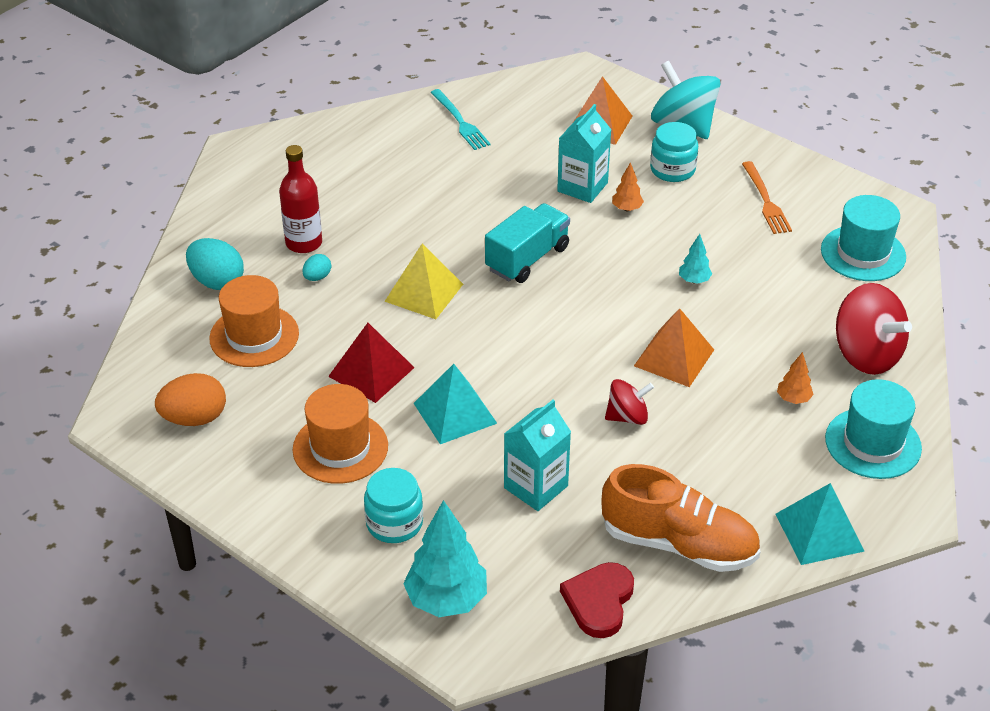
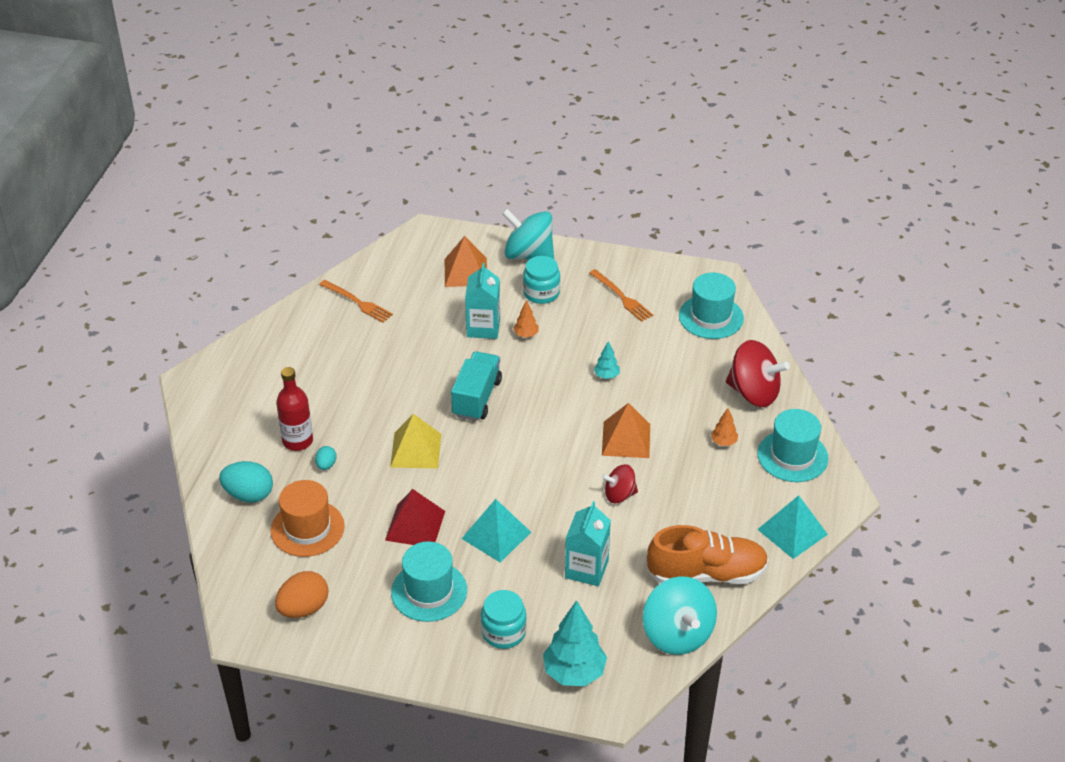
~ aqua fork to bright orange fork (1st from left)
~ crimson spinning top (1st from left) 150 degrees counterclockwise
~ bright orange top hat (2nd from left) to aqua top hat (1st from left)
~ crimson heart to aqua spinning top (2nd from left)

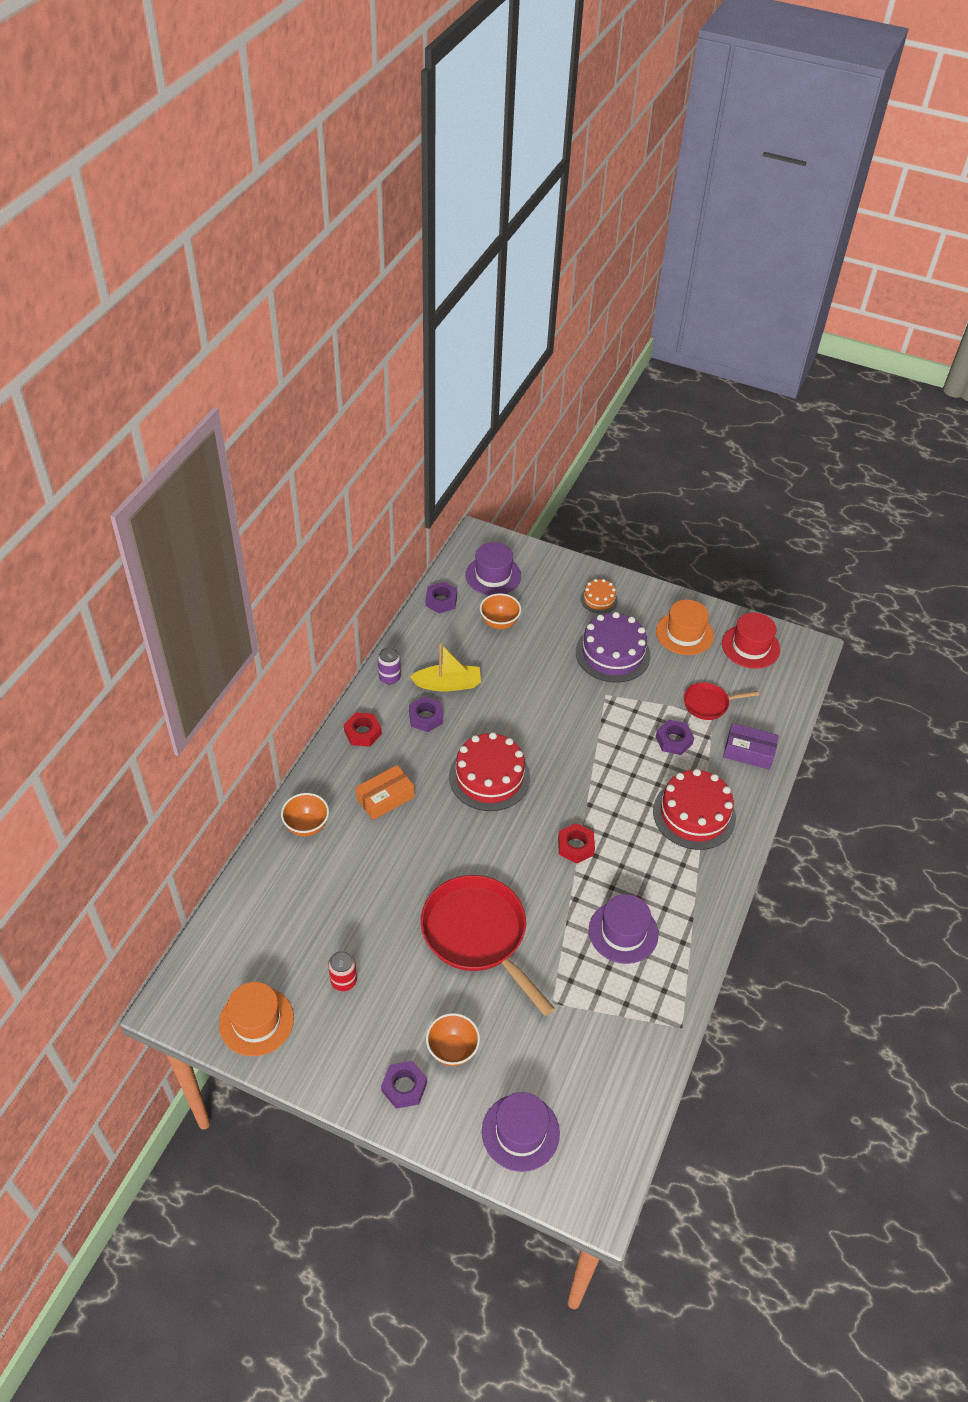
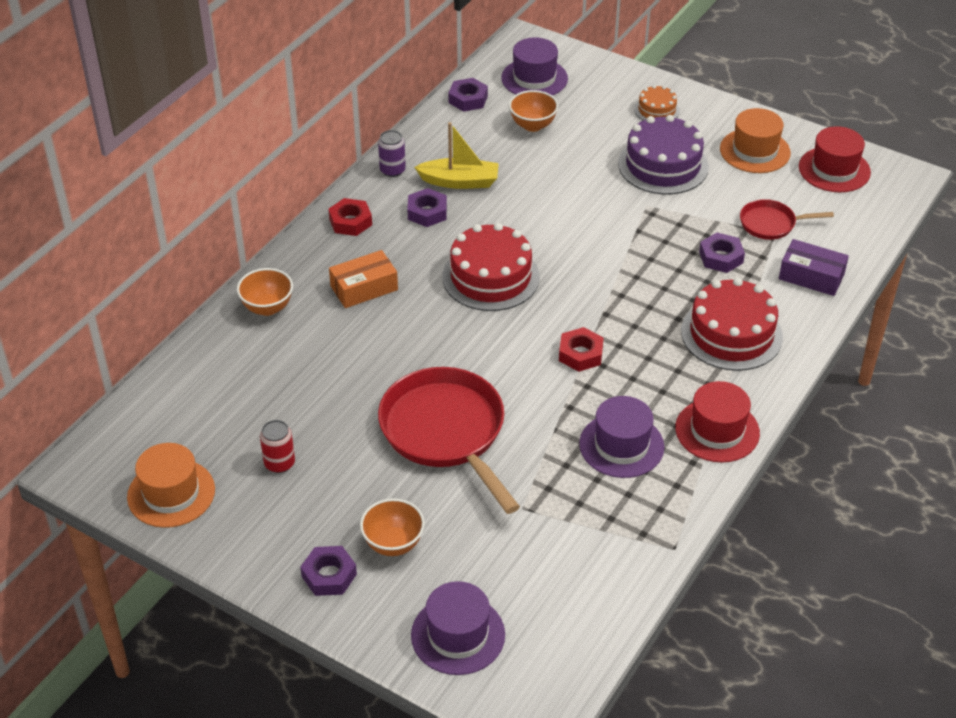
+ crimson top hat (1st from left)

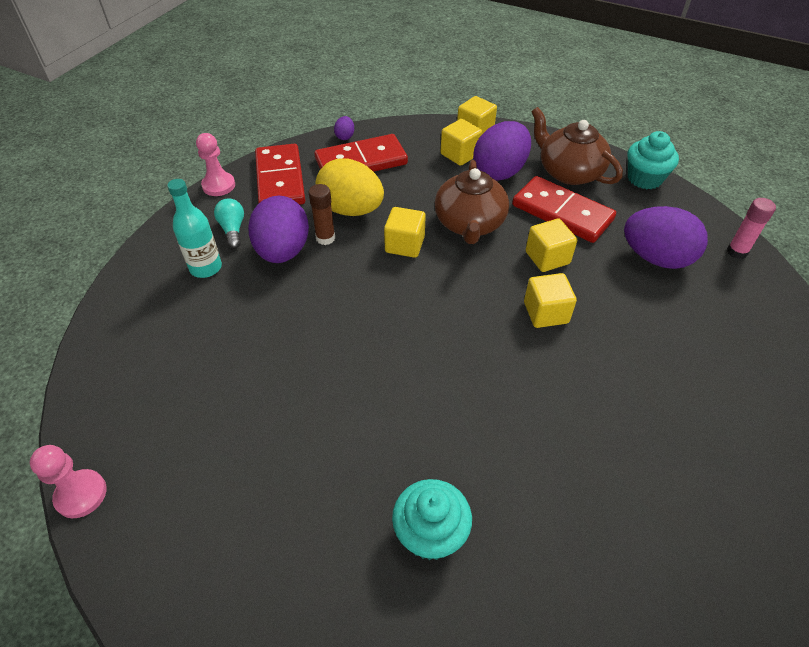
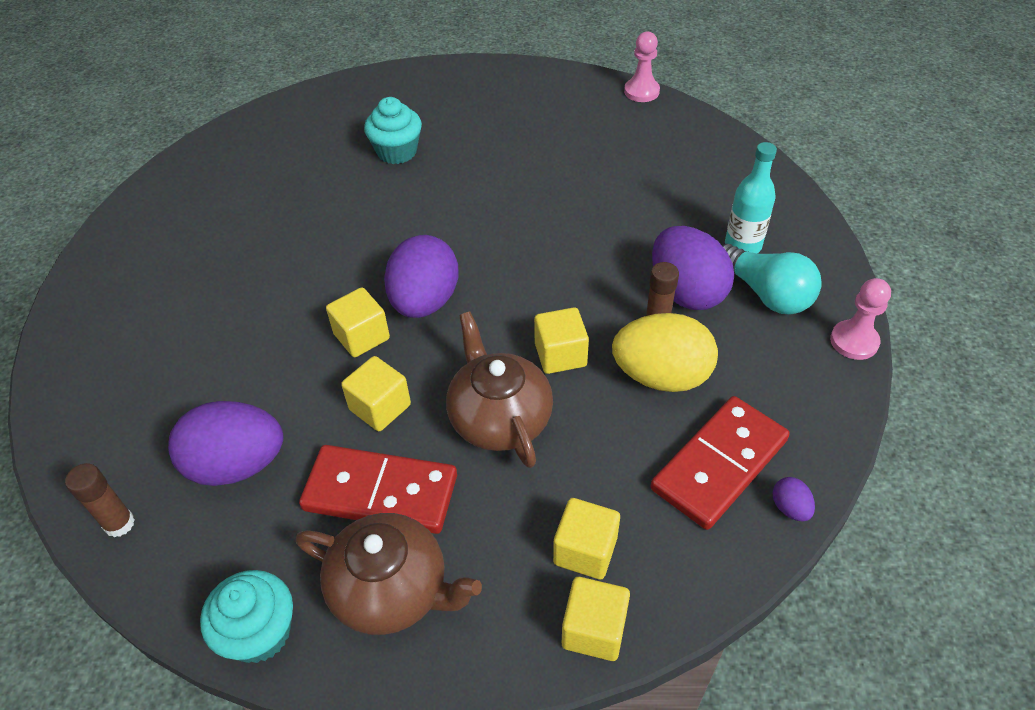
~ purple egg shape (3rd from left in the first image) to purple egg shape (2nd from left)
- crimson domino piece (1st from left)
~ aqua light bulb x1.63
~ rose-pink glue to dark brown glue (1st from left)

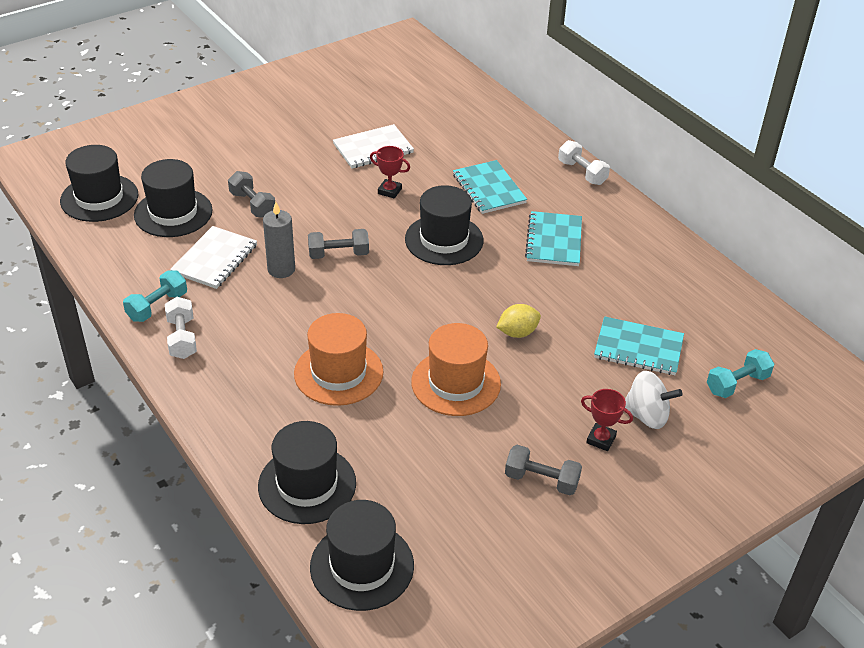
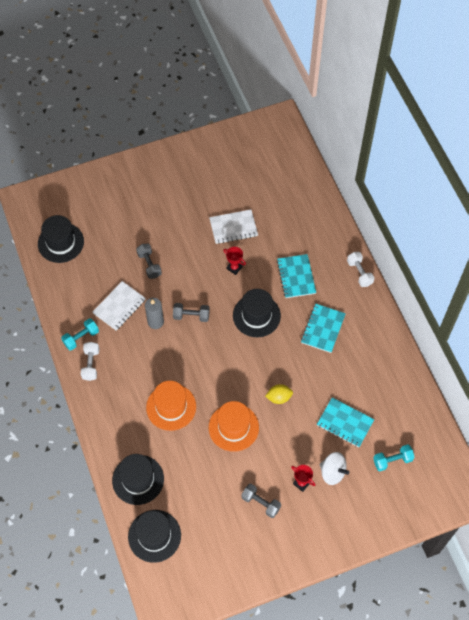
- ebony top hat (2nd from left)

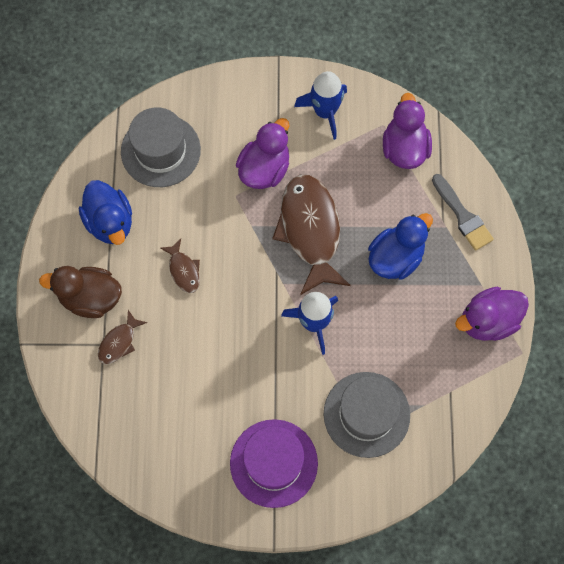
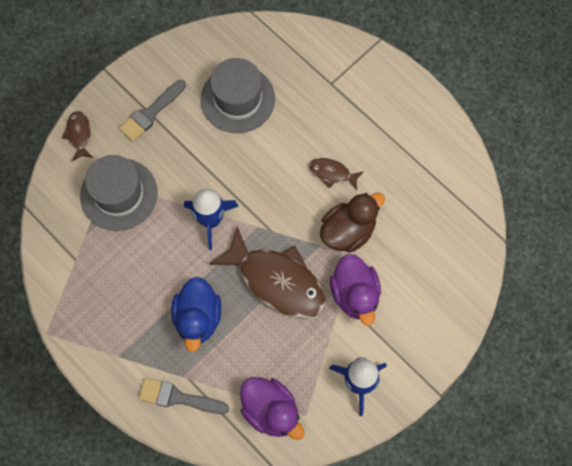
~ grey top hat (1st from left in the first image) to grey top hat (2nd from left)
- royal blue rubber duck (1st from left)
~ dark brown rubber duck
- purple rubber duck (3rd from left)
~ dark brown toy fish (1st from left)
~ purple top hat to grey paint brush (1st from left)

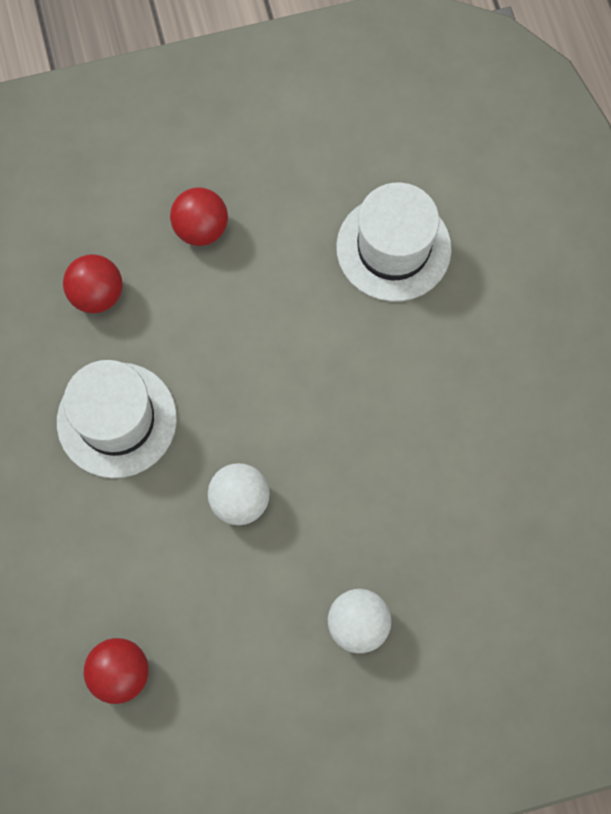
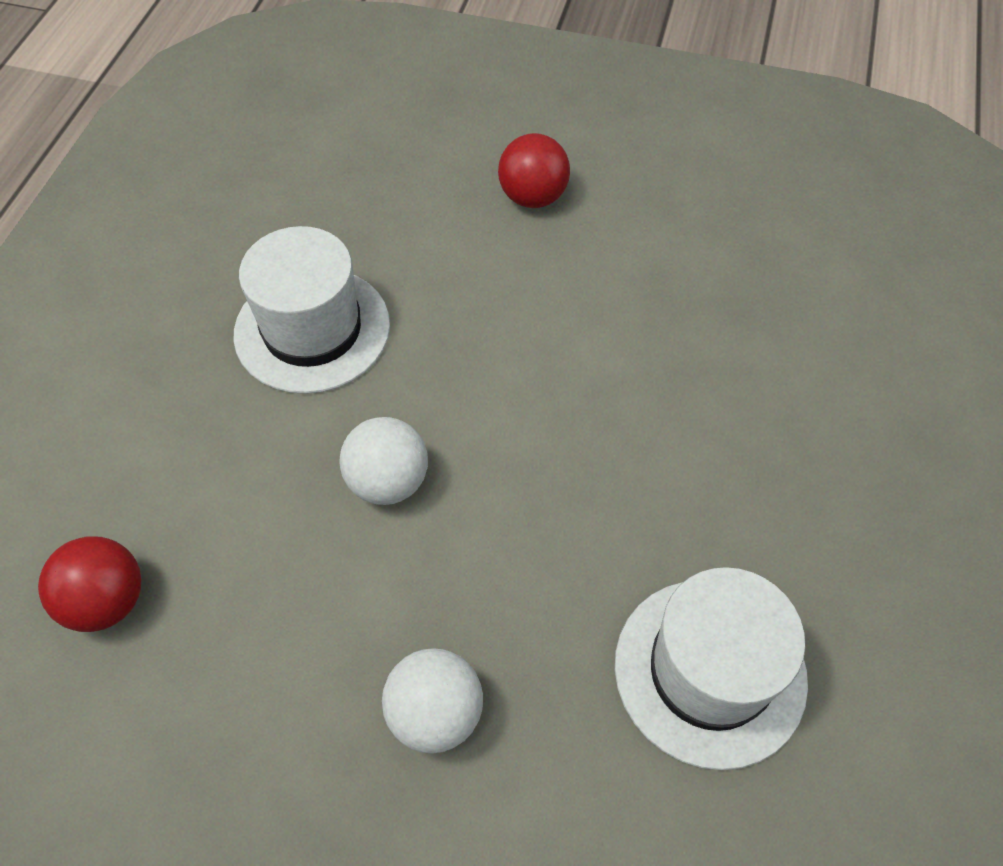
~ white top hat (2nd from left)
- crimson play ball (1st from left)

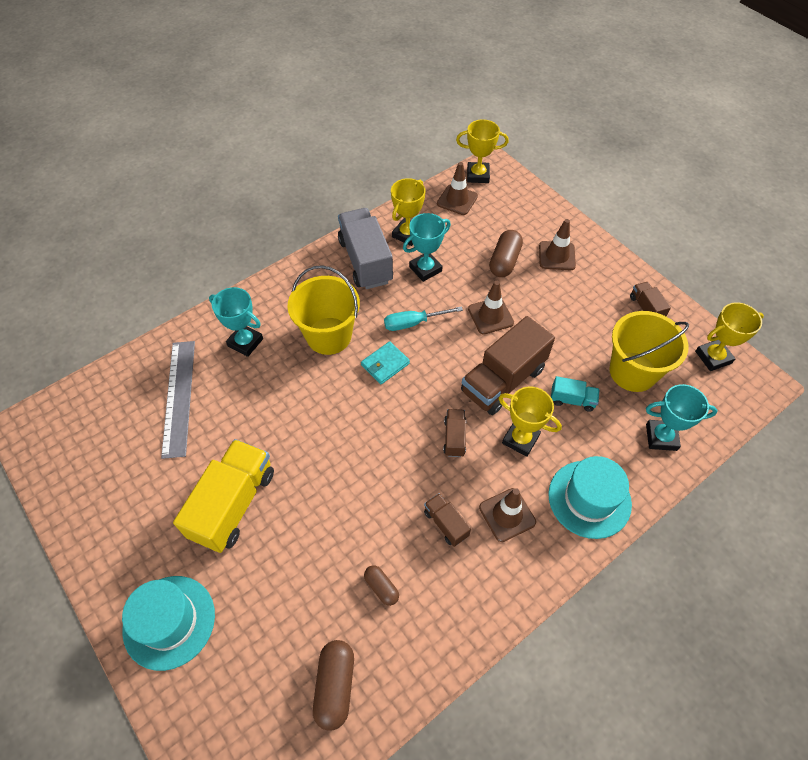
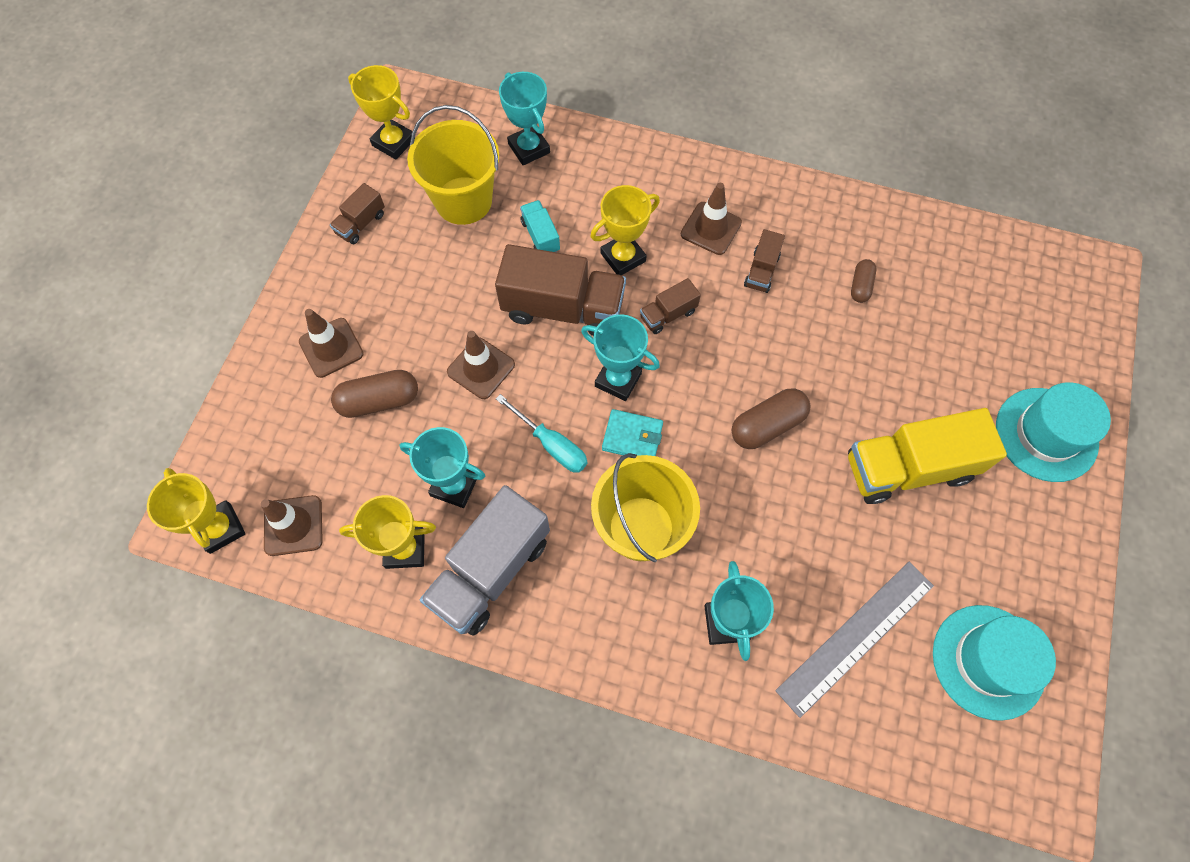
~ golden prize cup (3rd from left in the first image) 60 degrees clockwise
~ aqua top hat (2nd from left in the first image) to aqua top hat (1st from left)
~ dark brown pill shape (1st from left in the first image) to dark brown pill shape (2nd from left)
+ aqua prize cup (3rd from left)

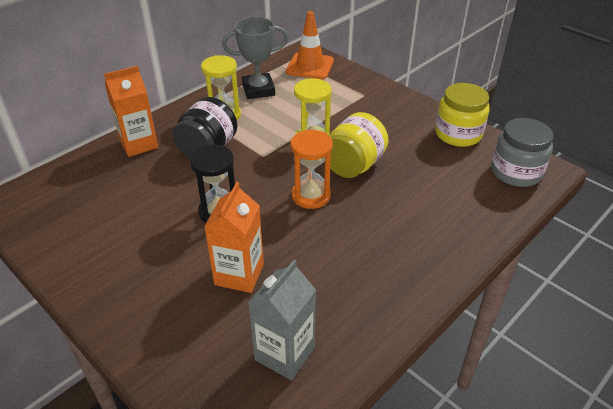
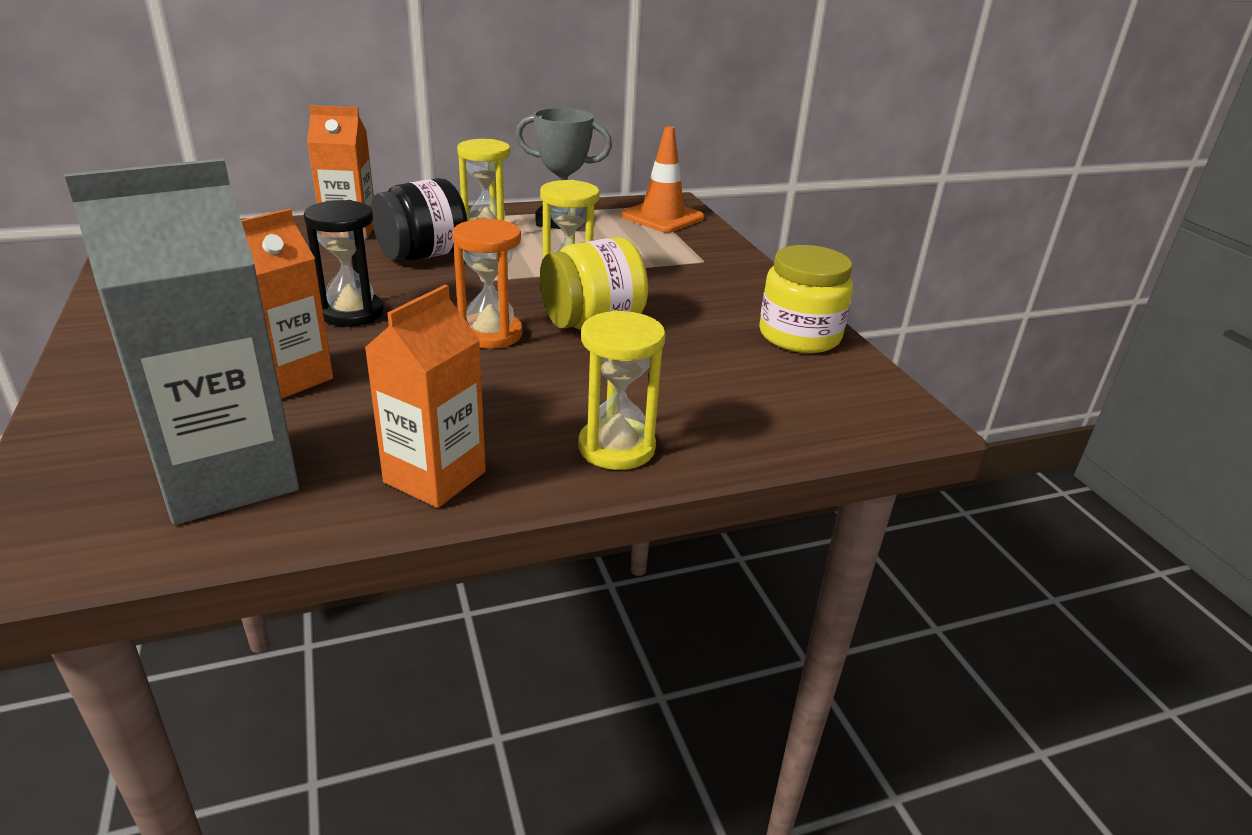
- grey jar
~ grey carton x1.55
+ bright orange carton (3rd from left)
+ golden sand timer (3rd from left)

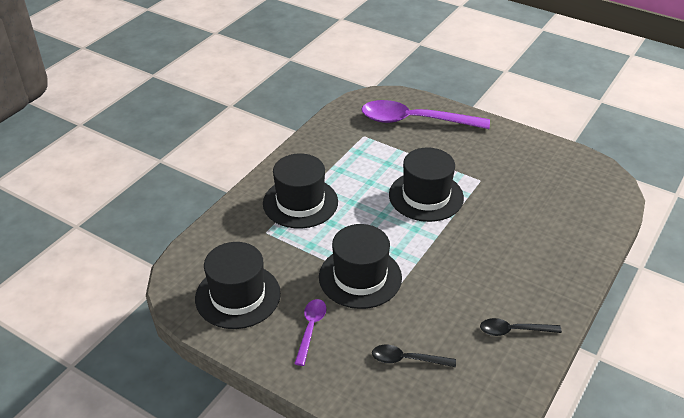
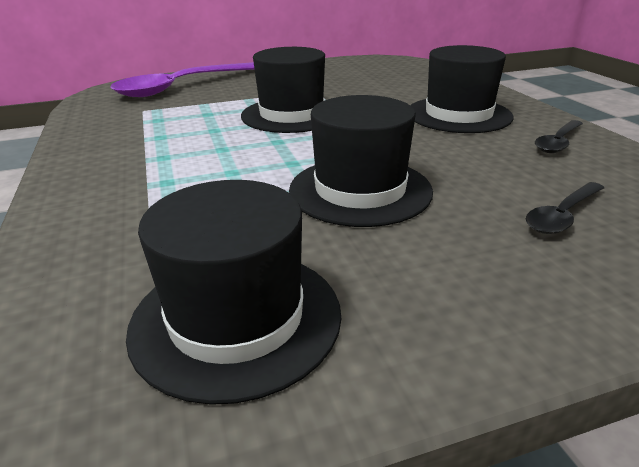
~ ebony top hat (2nd from left in the first image) to ebony top hat (4th from left)
- purple spoon (1st from left)

